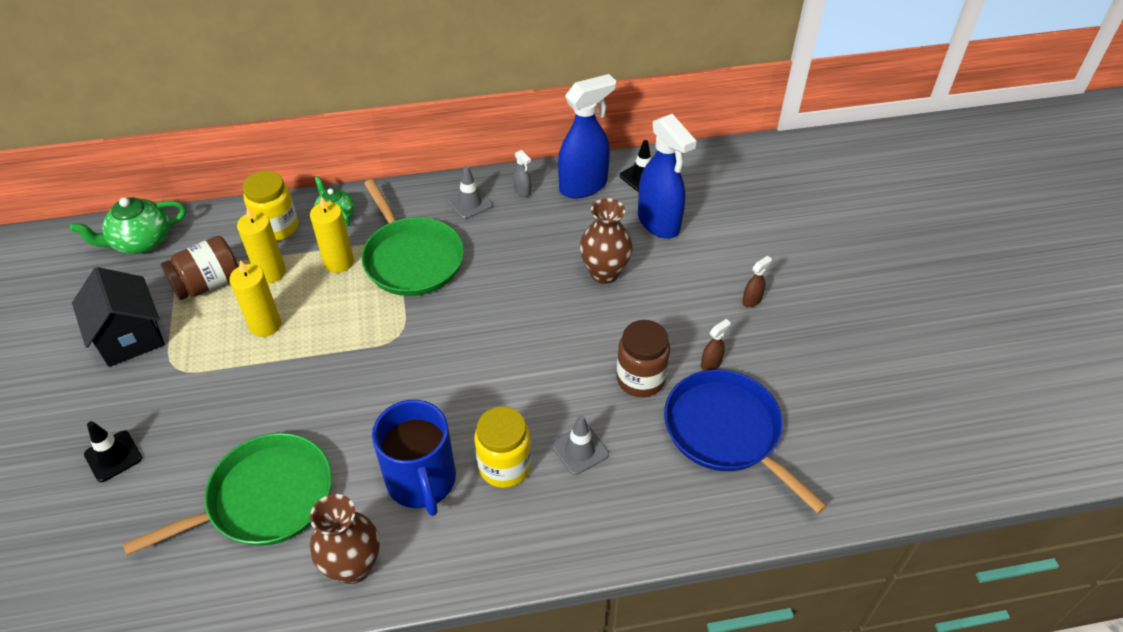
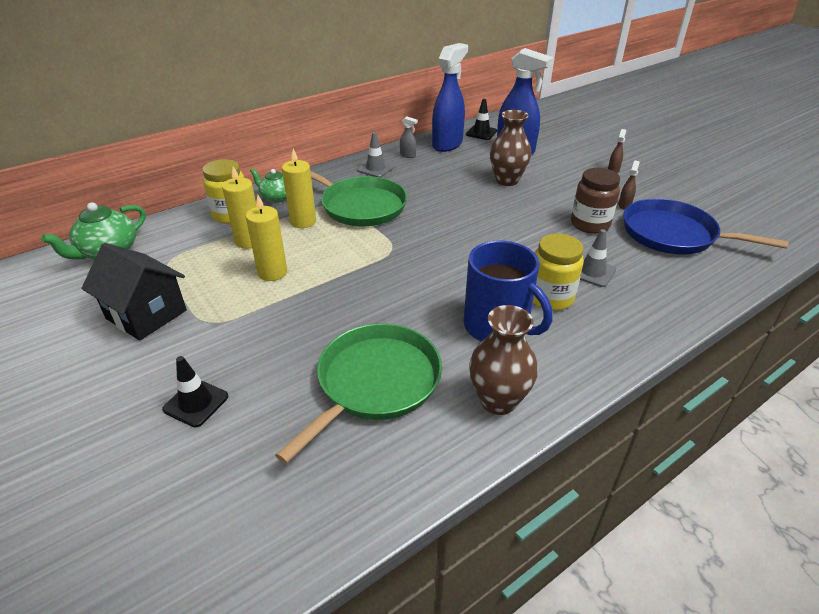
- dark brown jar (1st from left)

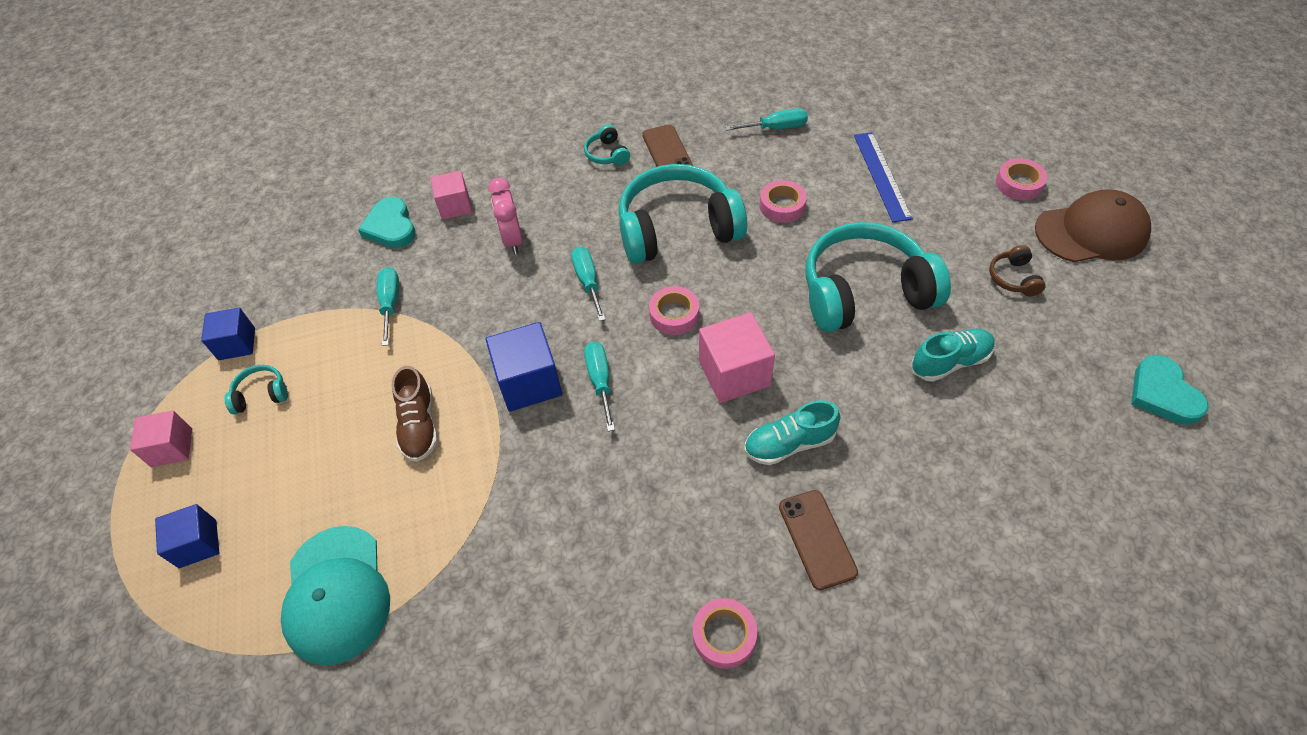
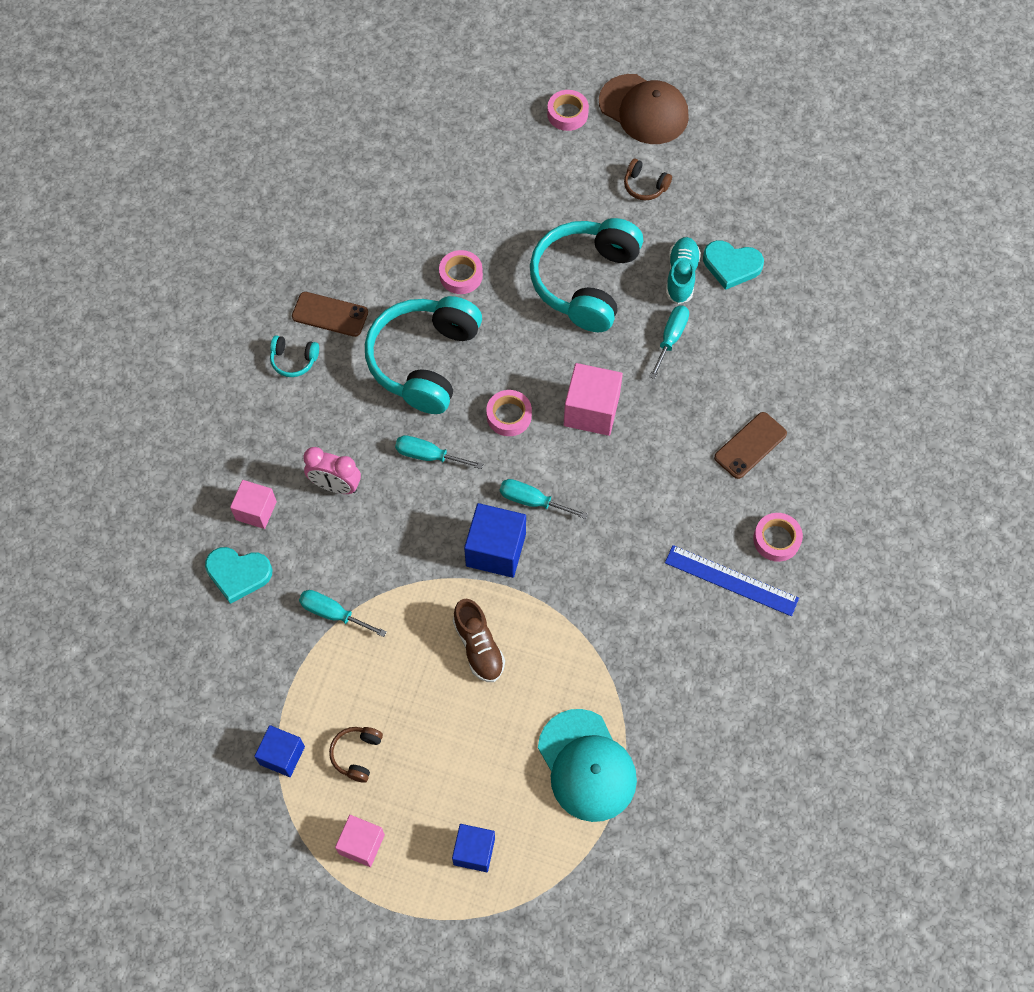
~ aqua flat screwdriver (4th from left)
~ royal blue measuring stick
~ dark brown baseball cap 105 degrees clockwise
~ aqua heart (2nd from left)
~ aqua headphones (1st from left) to dark brown headphones (1st from left)
~ dark brown sneaker 45 degrees clockwise
- aqua sneaker (1st from left)
~ dark brown mobile phone (2nd from left) 60 degrees counterclockwise
~ aqua baseball cap 45 degrees clockwise

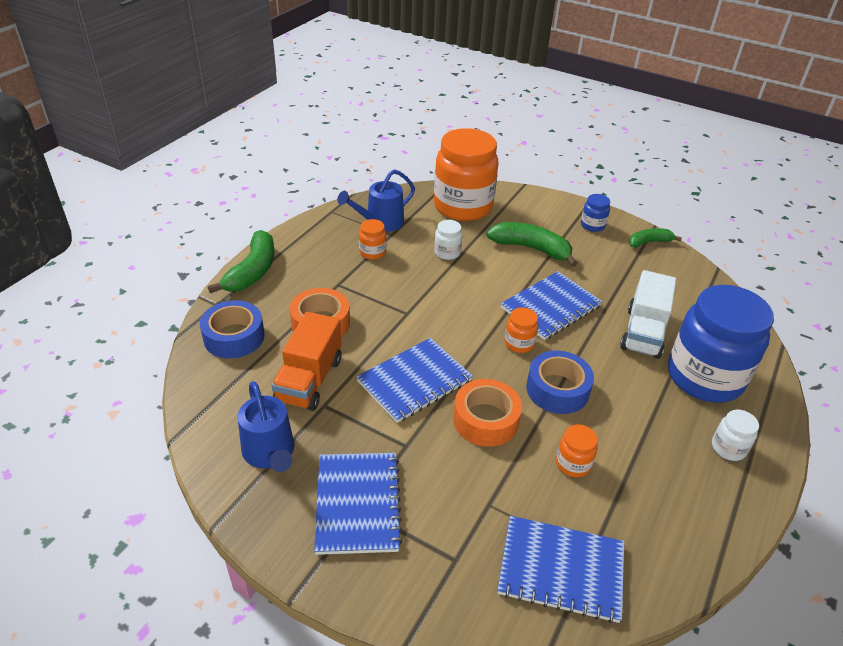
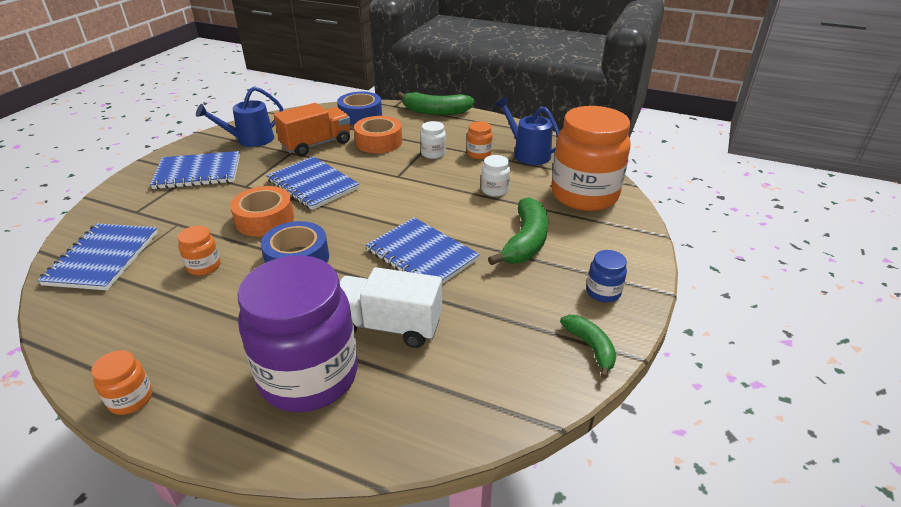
~ royal blue jar (2nd from left) to purple jar
~ bright orange jar (3rd from left in the first image) to bright orange jar (1st from left)
~ bright orange lorry 135 degrees clockwise
~ white jar (2nd from left in the first image) to white jar (1st from left)

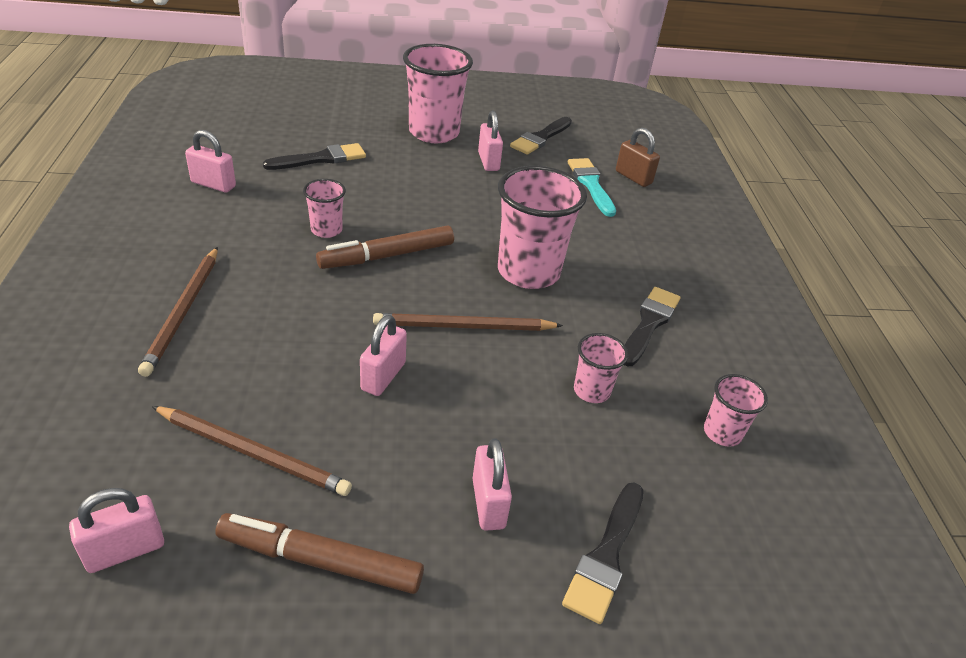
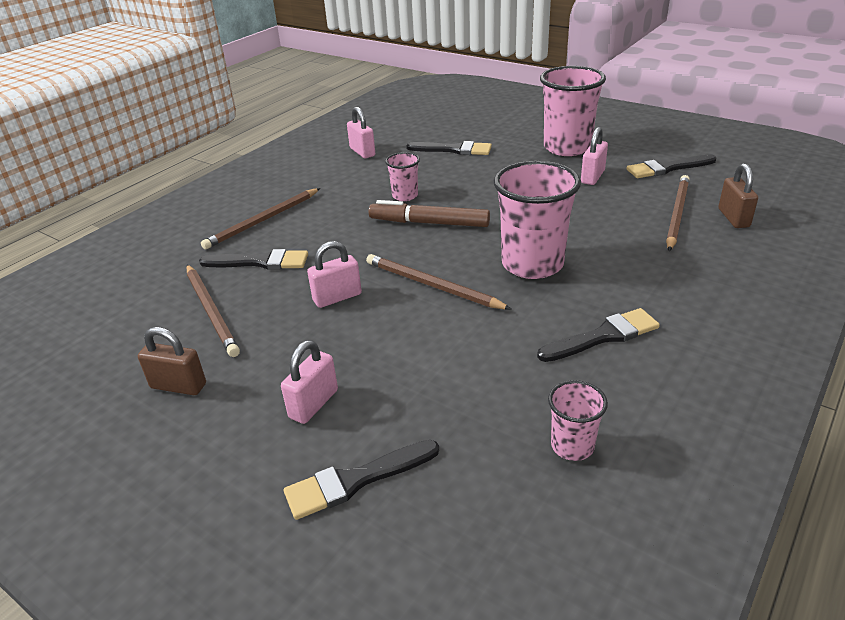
~ aqua paint brush to dark brown pencil (4th from left)
- rose-pink cup (4th from left)
- rose-pink padlock (1st from left)
~ dark brown felt pen (1st from left) to dark brown padlock (1st from left)
+ ebony paint brush (1st from left)

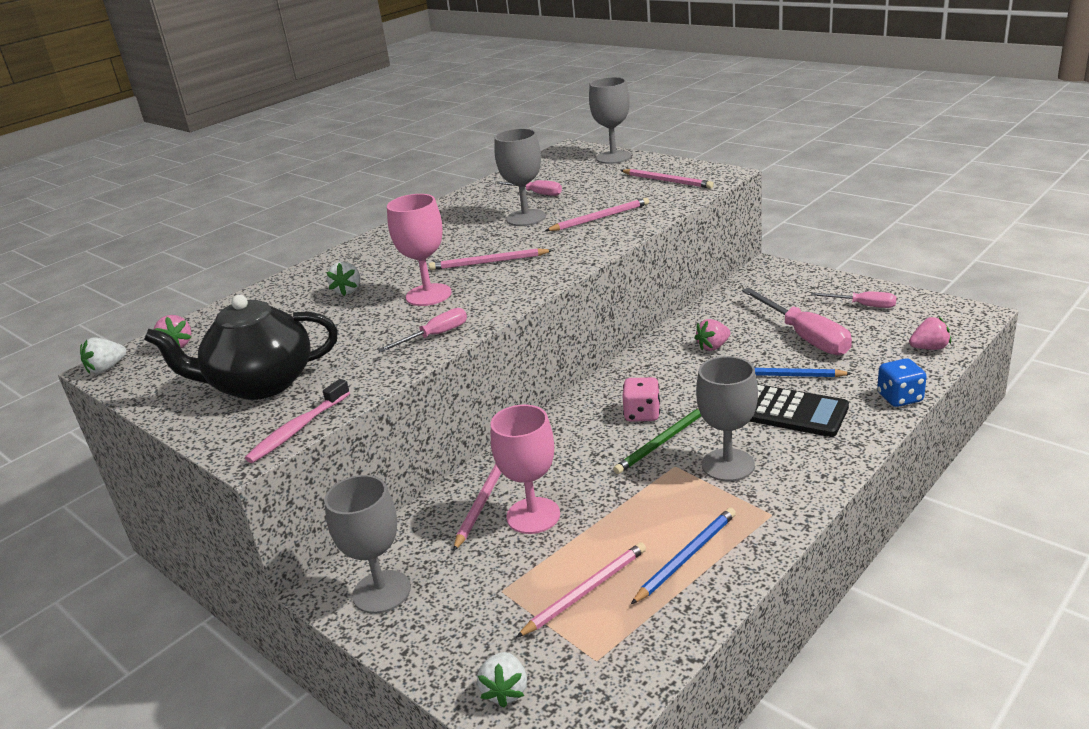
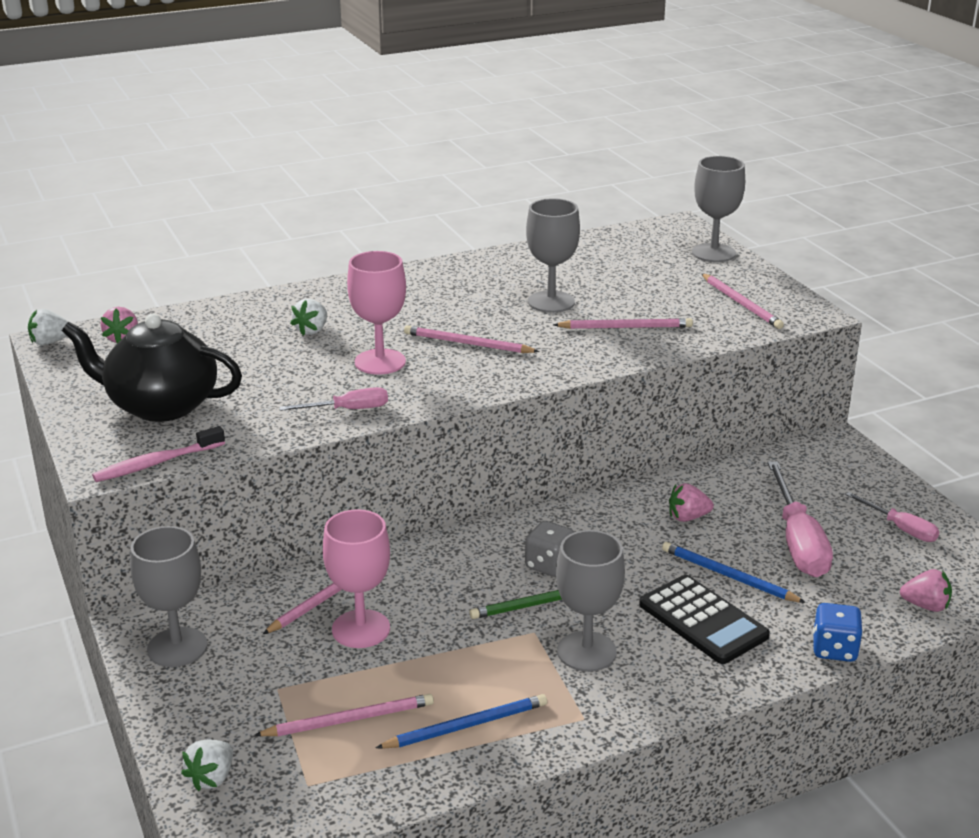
- rose-pink flat screwdriver (2nd from left)
~ rose-pink game die to grey game die

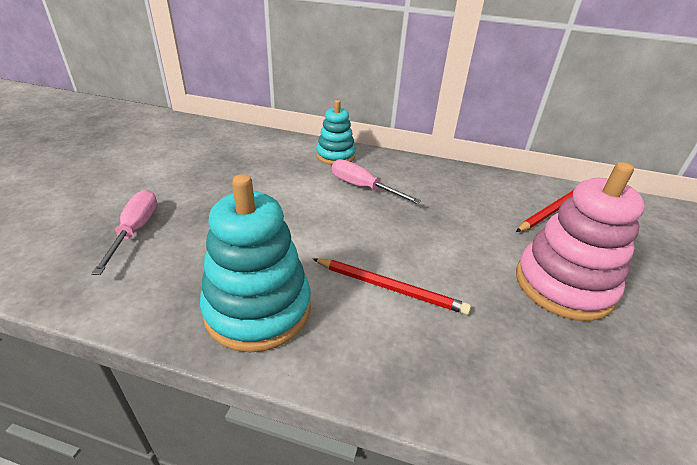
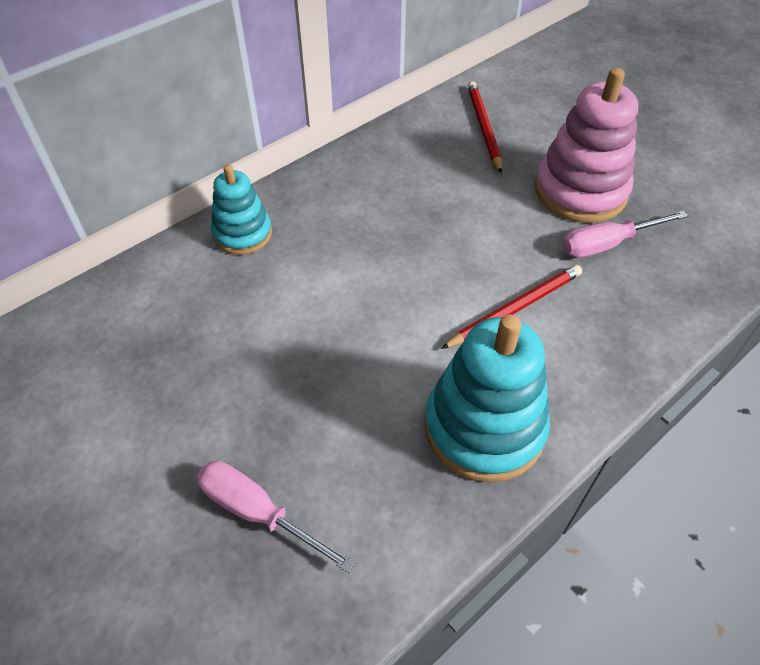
~ rose-pink flat screwdriver (2nd from left)

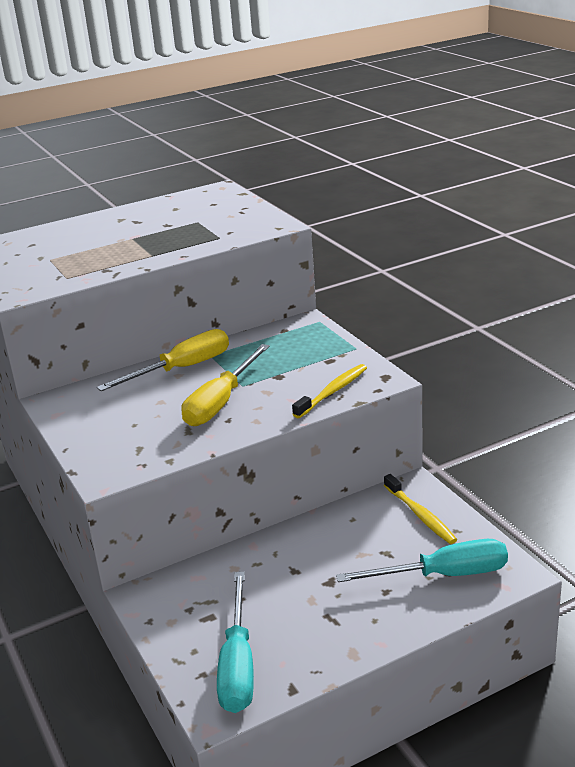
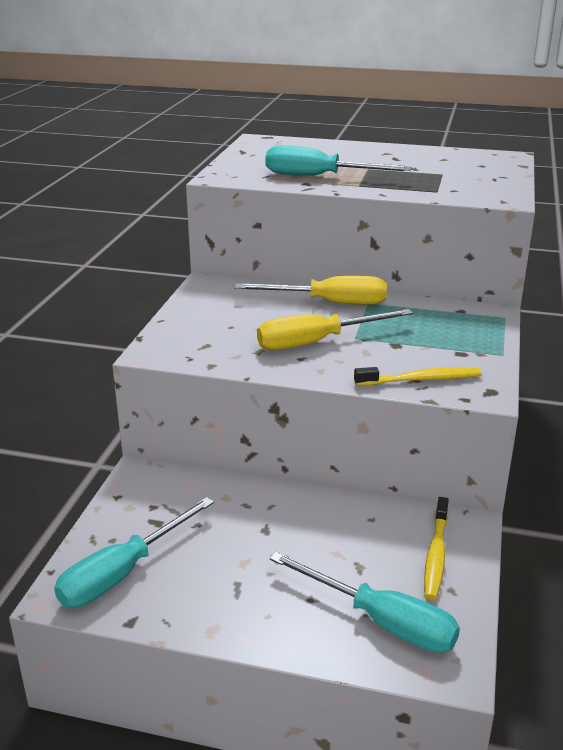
+ aqua flat screwdriver (2nd from left)

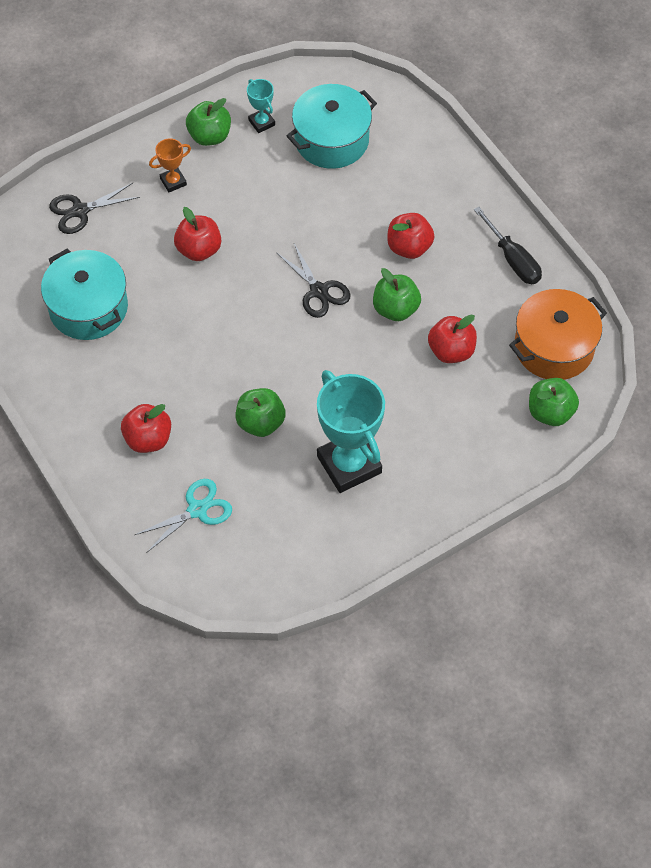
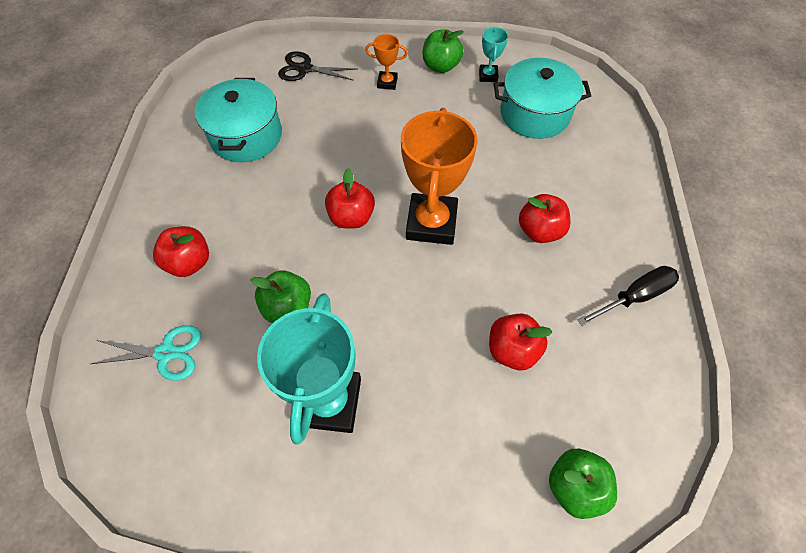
~ crimson toy apple (2nd from left)
~ ebony flat screwdriver 120 degrees counterclockwise
~ ebony scissors (2nd from left) to bright orange prize cup (2nd from left)
- emerald toy apple (3rd from left)
- bright orange cooking pot

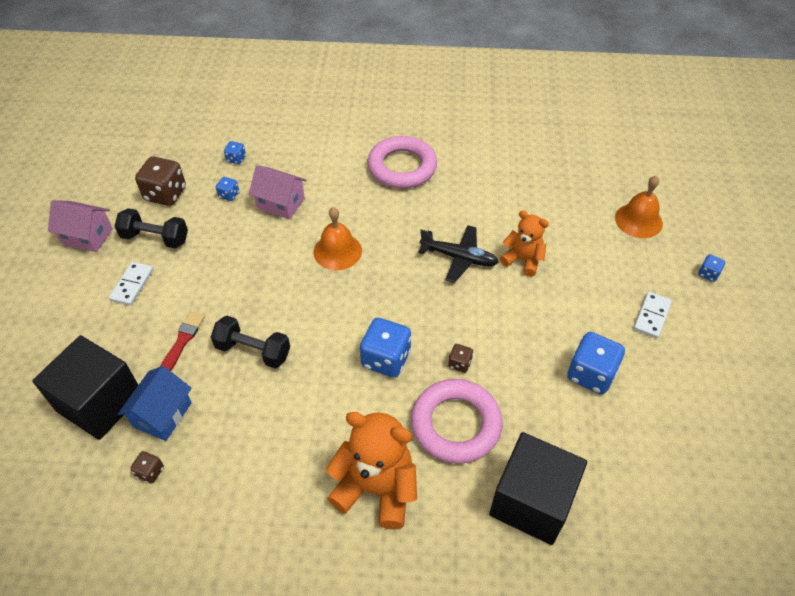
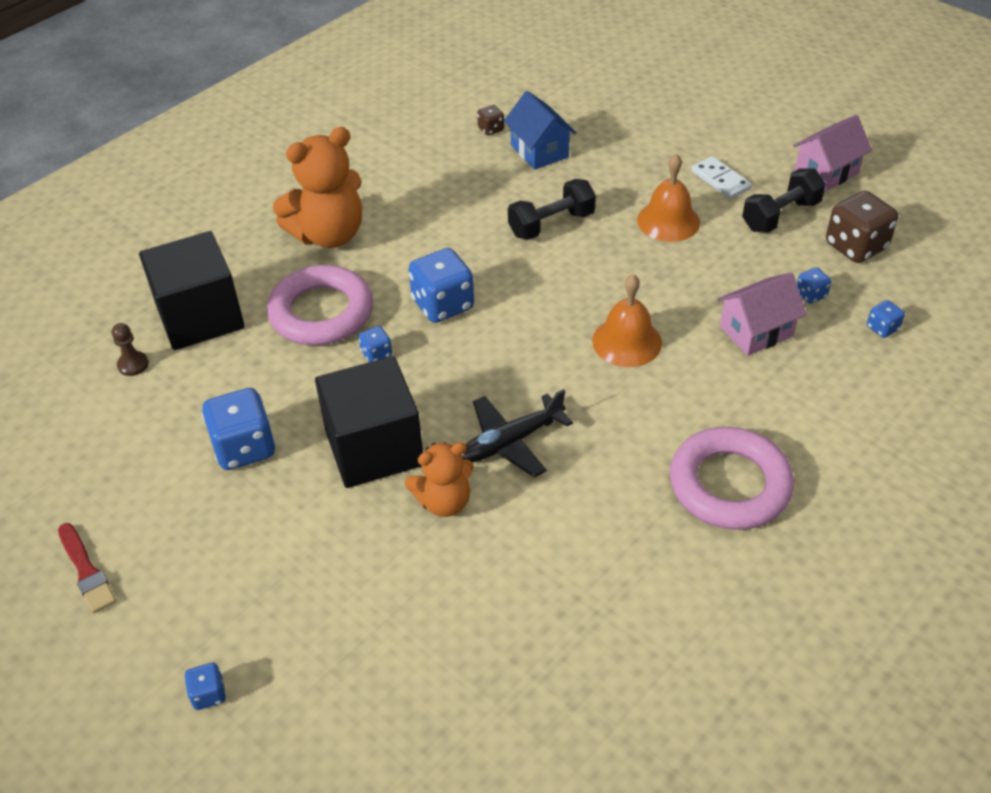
~ bright orange school bell (2nd from left)
- white domino piece (2nd from left)
~ crimson paint brush
~ ebony cube (1st from left in the first image) to ebony cube (2nd from left)
~ dark brown game die (3rd from left) to royal blue game die (3rd from left)
+ dark brown game pawn

